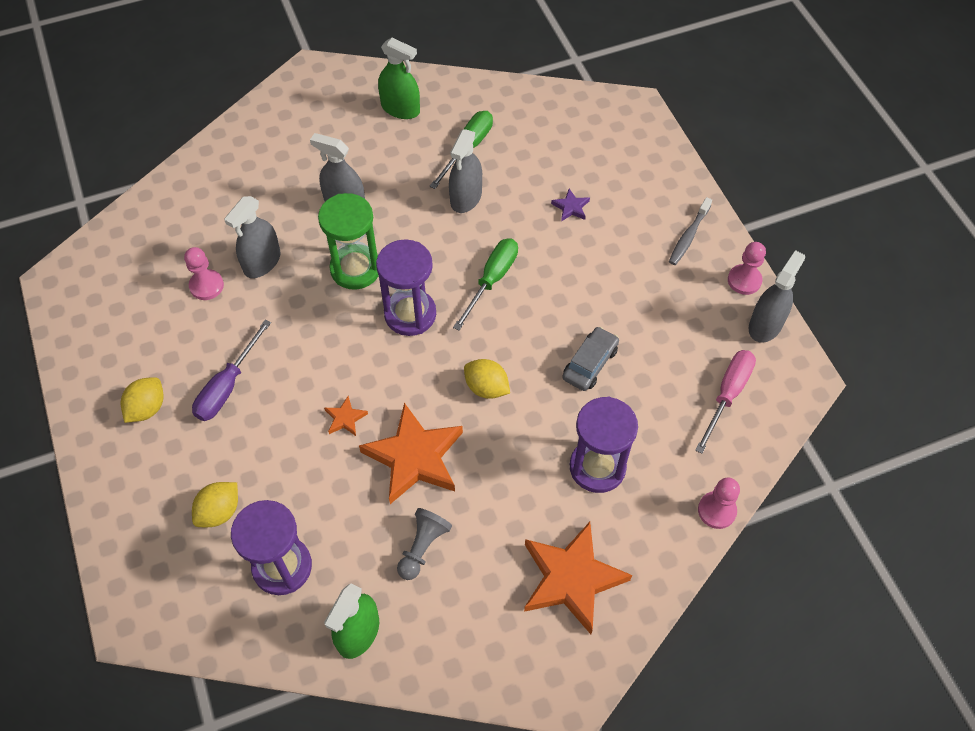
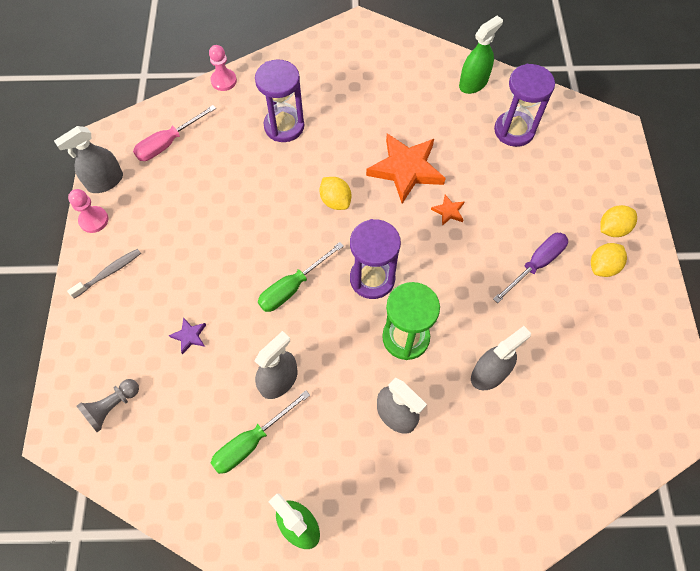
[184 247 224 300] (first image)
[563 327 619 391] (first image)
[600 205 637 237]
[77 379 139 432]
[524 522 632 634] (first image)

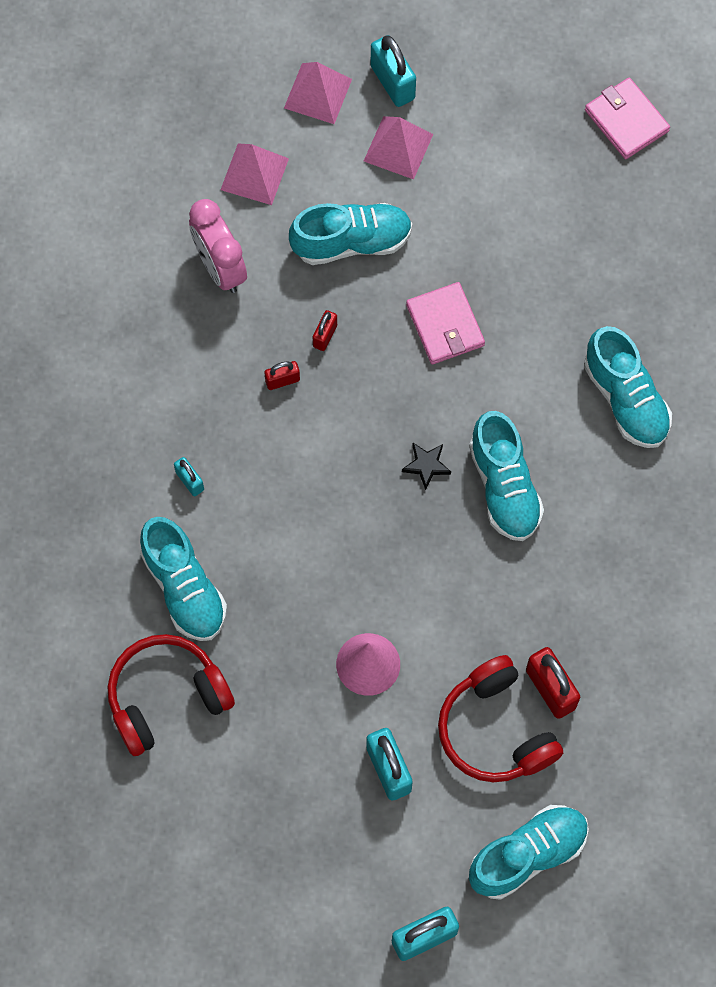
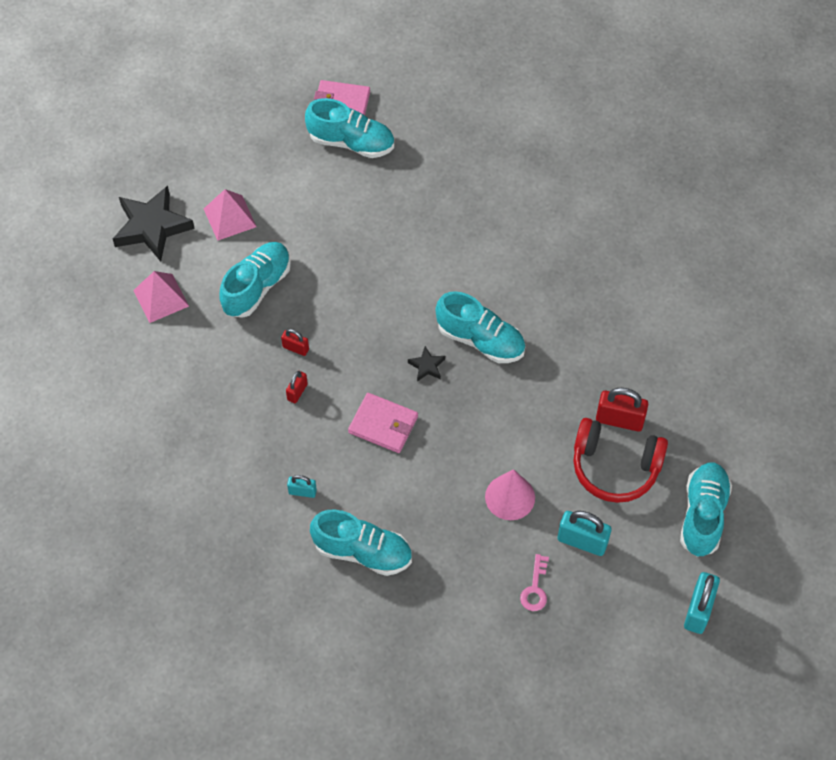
[371 35 416 107] (first image)
[113 186 195 261]
[189 199 247 293] (first image)
[348 393 418 453]
[281 329 309 356]
[305 98 394 158]
[107 634 235 756] (first image)
[520 554 549 611]

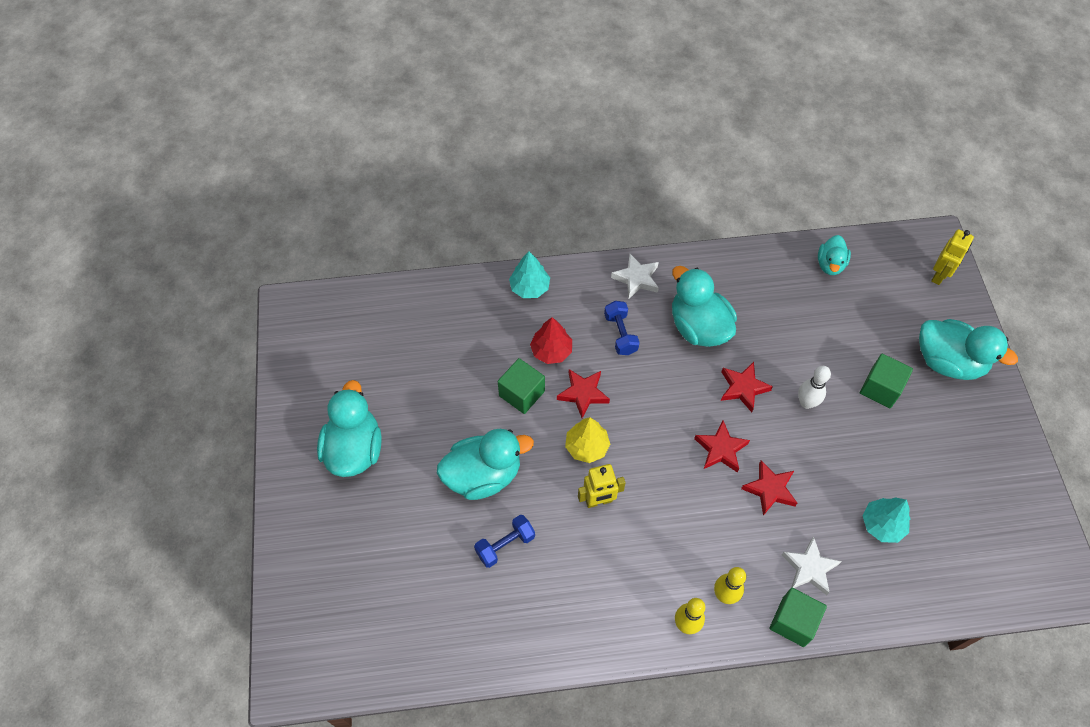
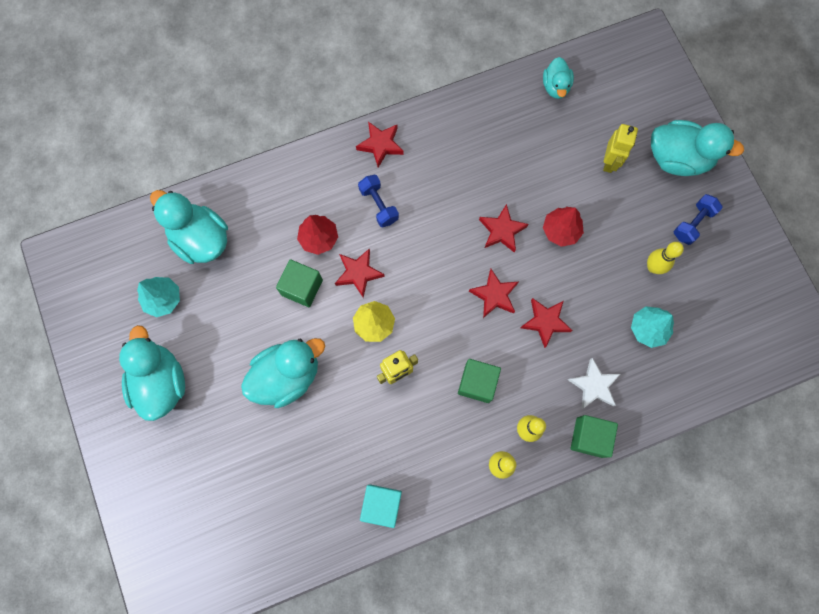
[603 124 638 173]
[137 277 180 317]
[356 122 404 168]
[150 190 228 264]
[458 359 501 403]
[543 207 584 247]
[674 194 723 245]
[647 242 684 274]
[360 484 402 528]

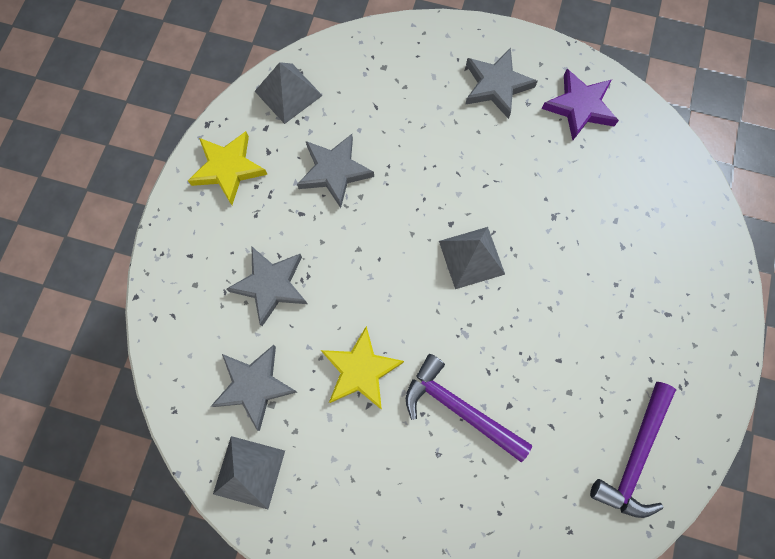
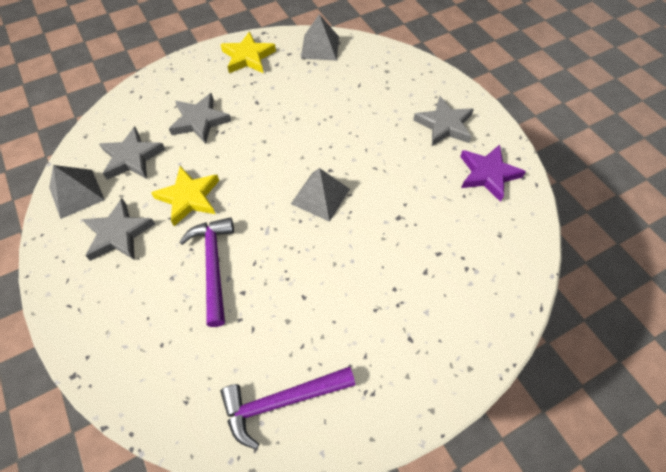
[82 199 155 261]

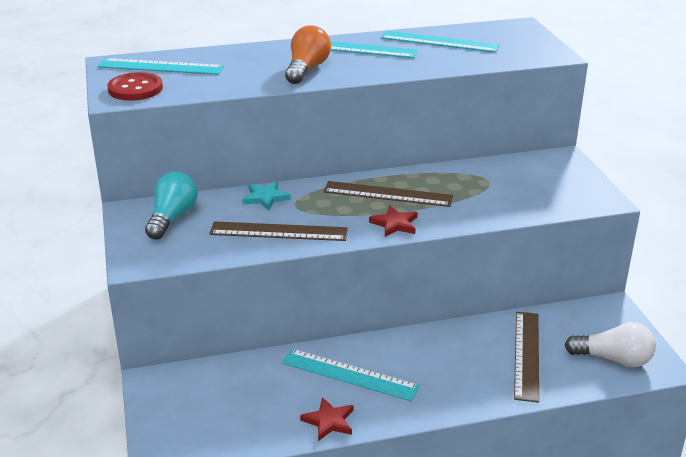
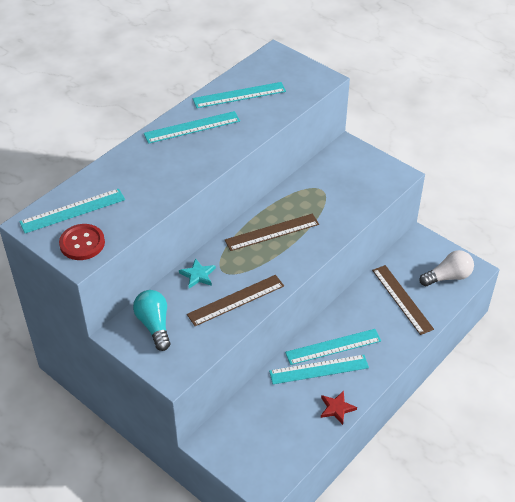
[285 25 331 84] (first image)
[369 205 417 237] (first image)
[285 329 381 365]

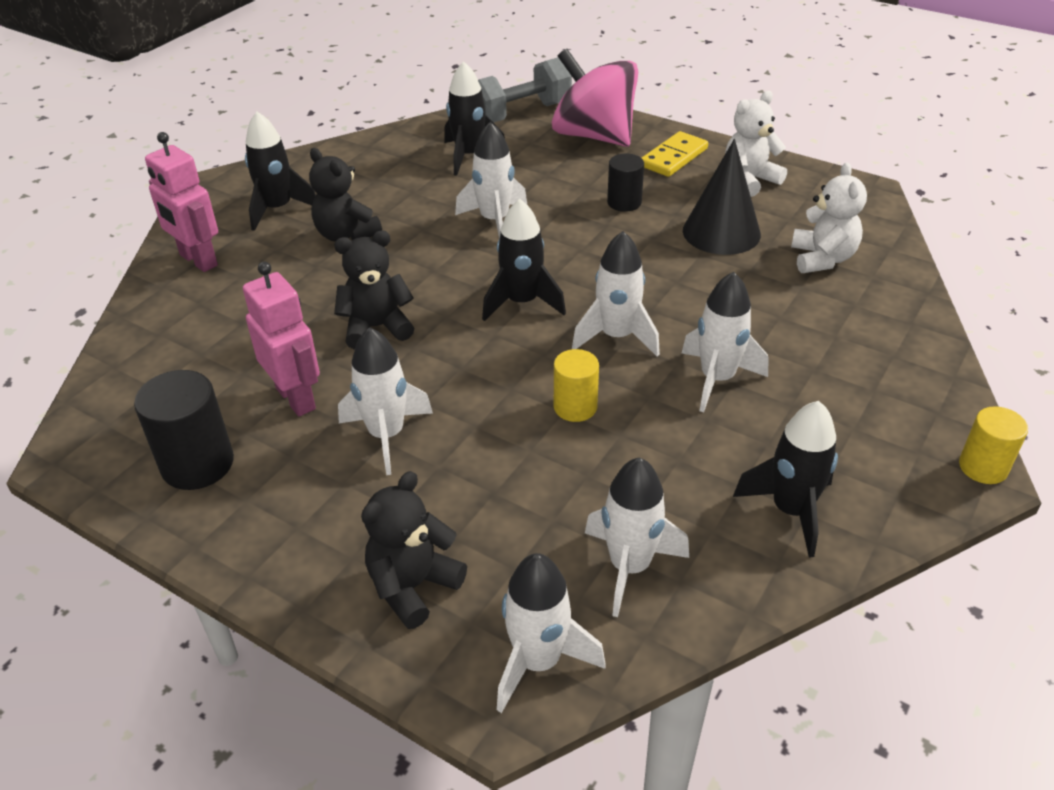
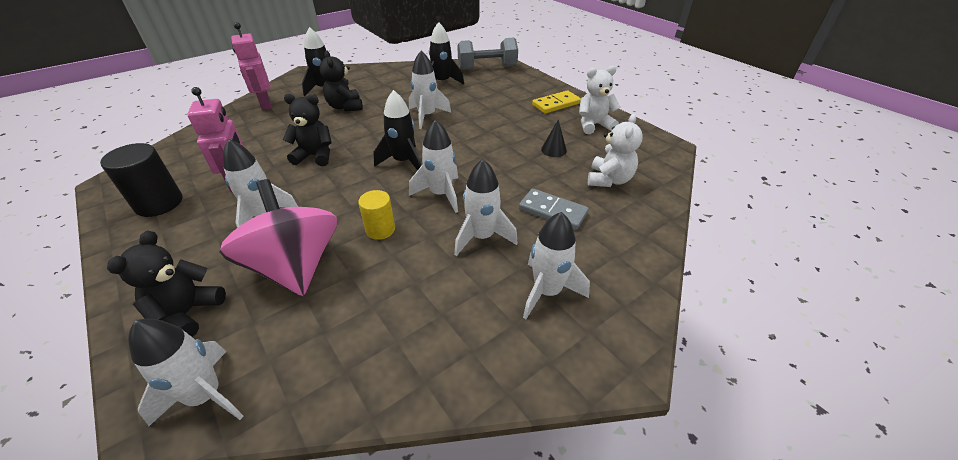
[219 179 338 296]
[541 120 567 157]
[607 154 644 212] (first image)
[733 401 838 558] (first image)
[959 406 1028 484] (first image)
[523 212 590 319]
[107 231 226 337]
[519 188 589 230]

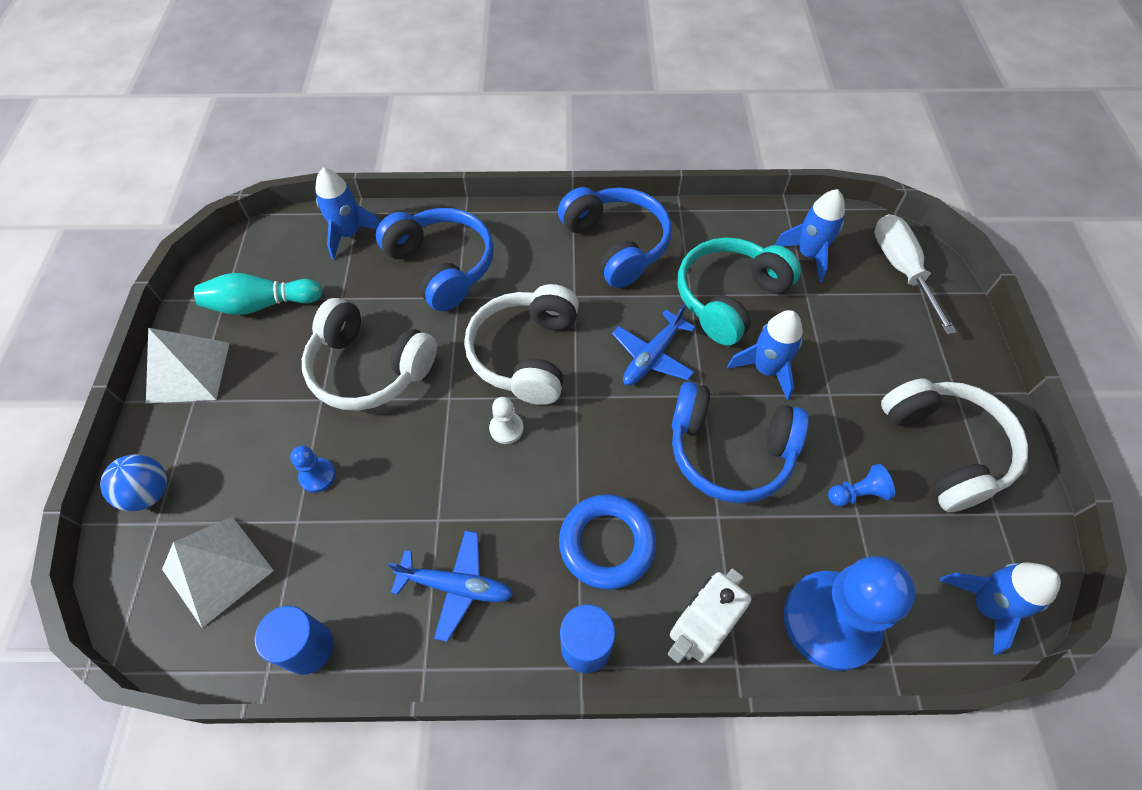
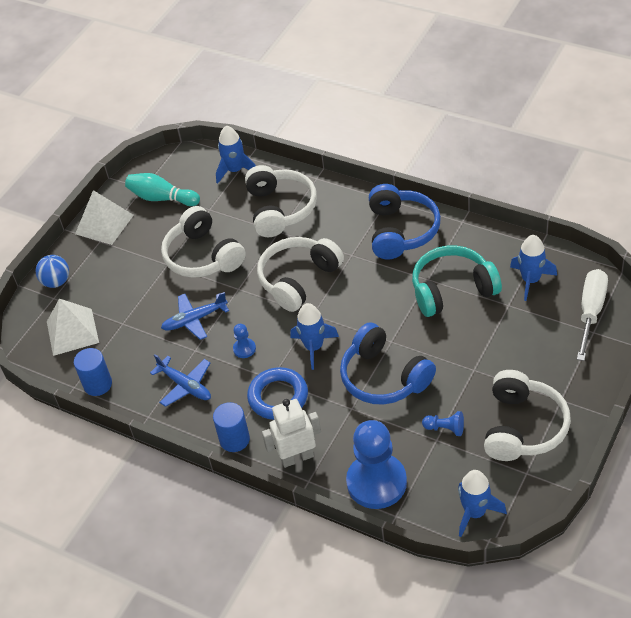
[245 165 317 238]
[161 292 229 340]
[291 303 339 370]
[489 397 524 444] (first image)
[233 324 256 358]

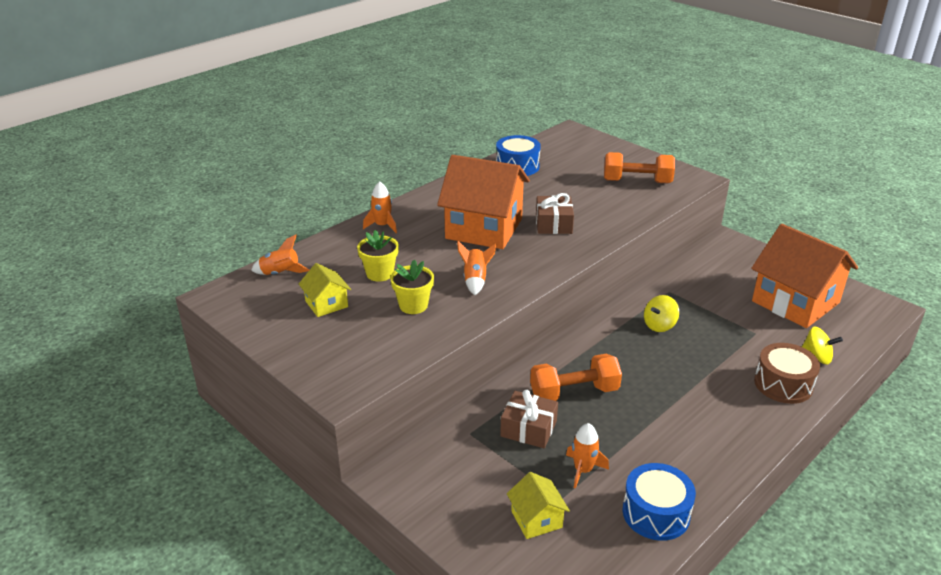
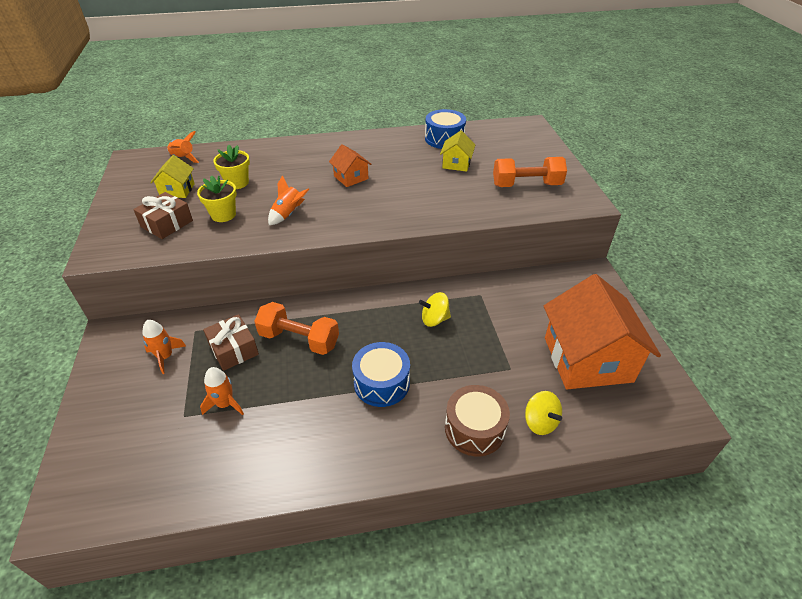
[493 157 567 187]
[329 144 371 187]
[142 320 186 374]
[133 192 193 239]
[352 342 410 407]
[440 130 475 172]

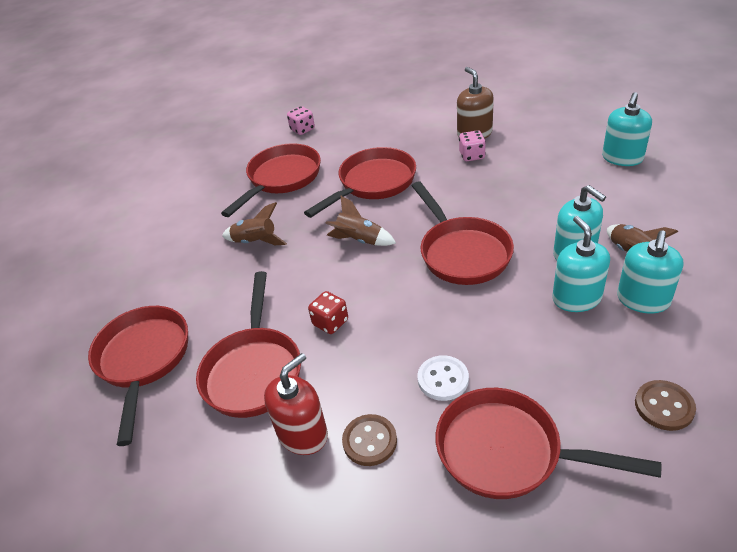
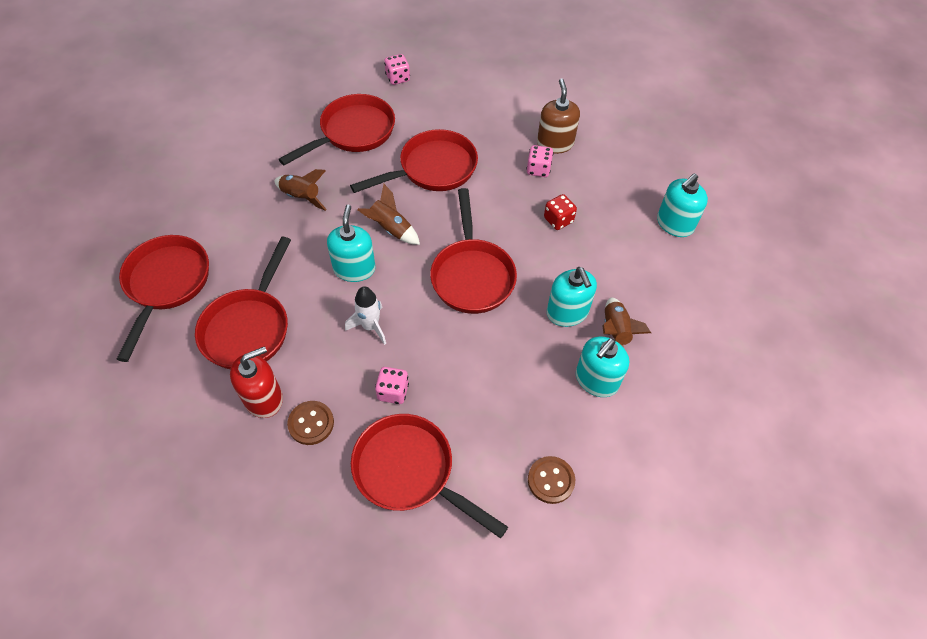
[327 204 375 282]
[544 194 577 230]
[375 367 409 404]
[345 286 386 345]

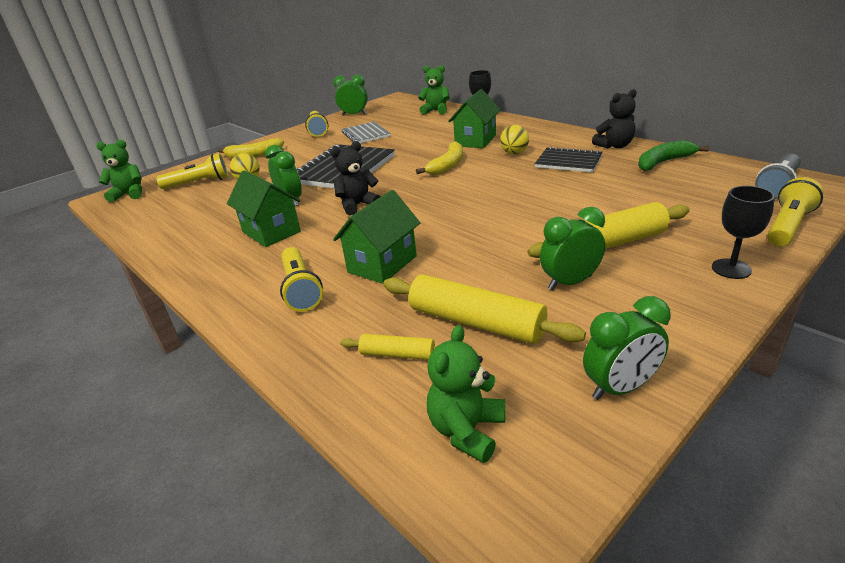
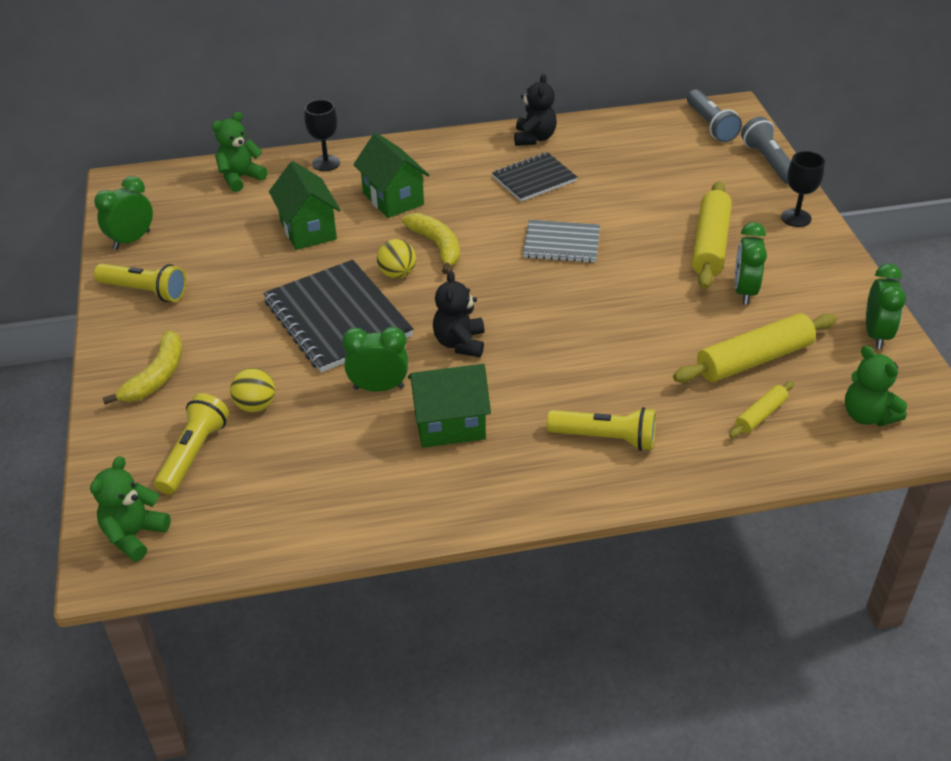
[523 220 600 263]
[377 239 416 279]
[638 140 709 171] (first image)
[741 117 791 184]
[269 161 340 250]

